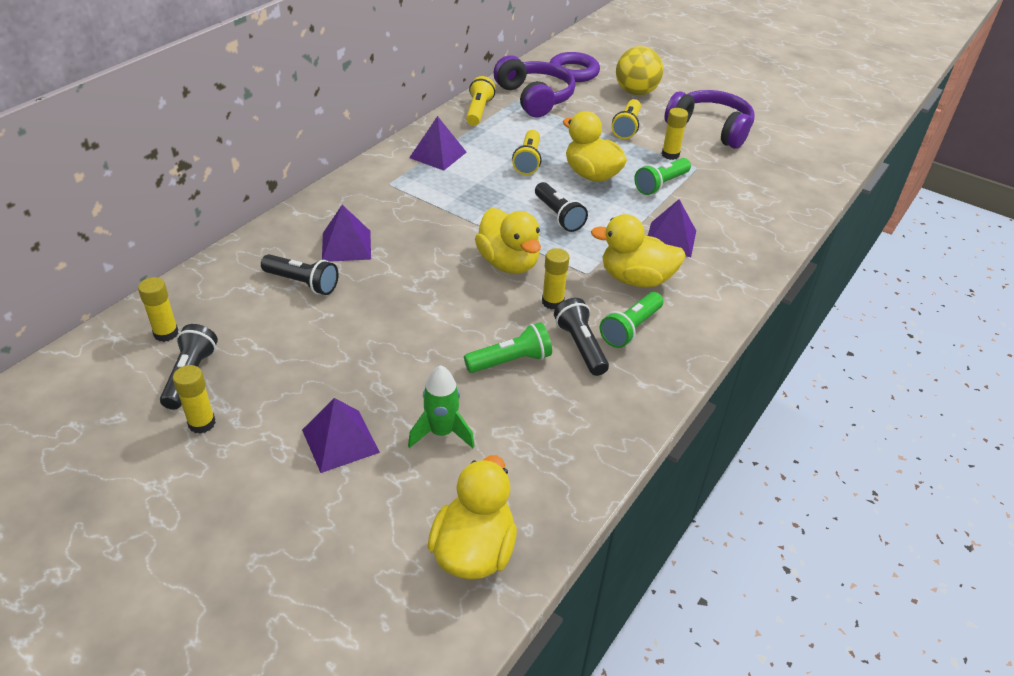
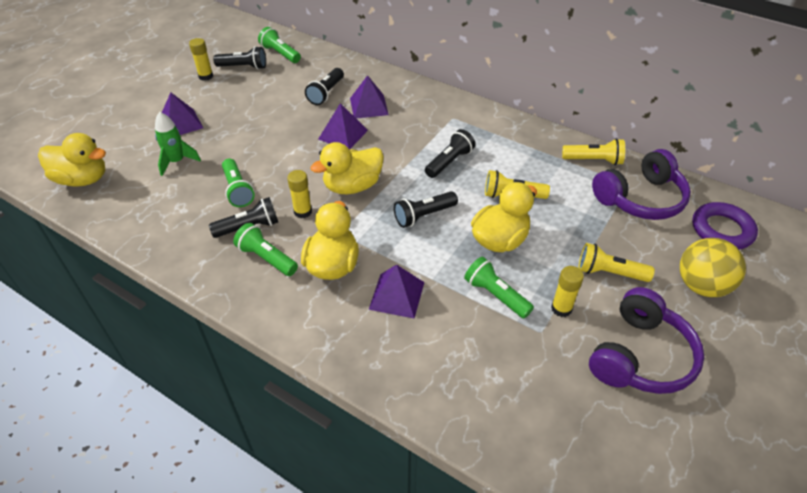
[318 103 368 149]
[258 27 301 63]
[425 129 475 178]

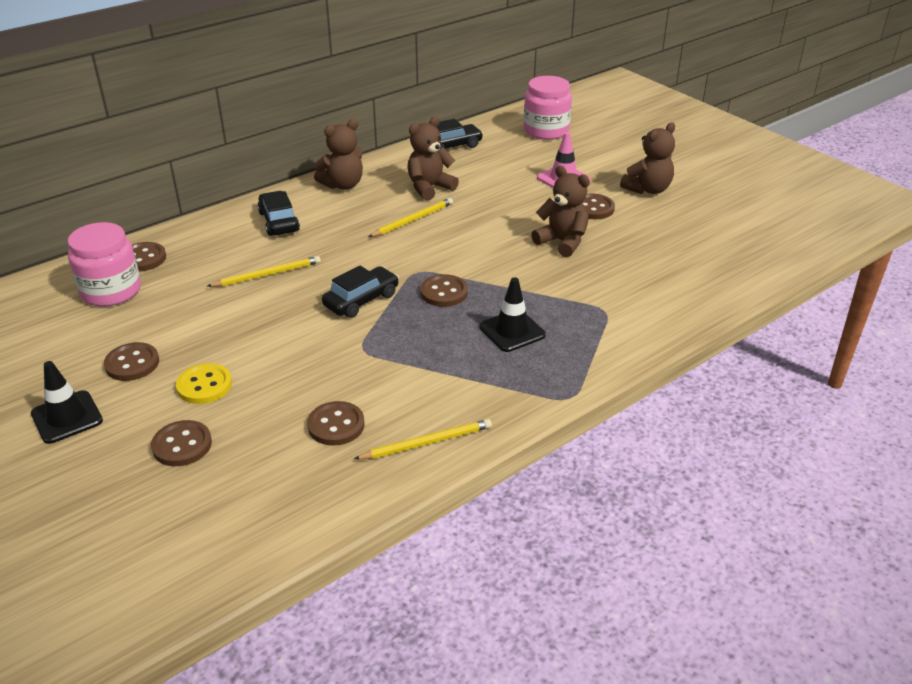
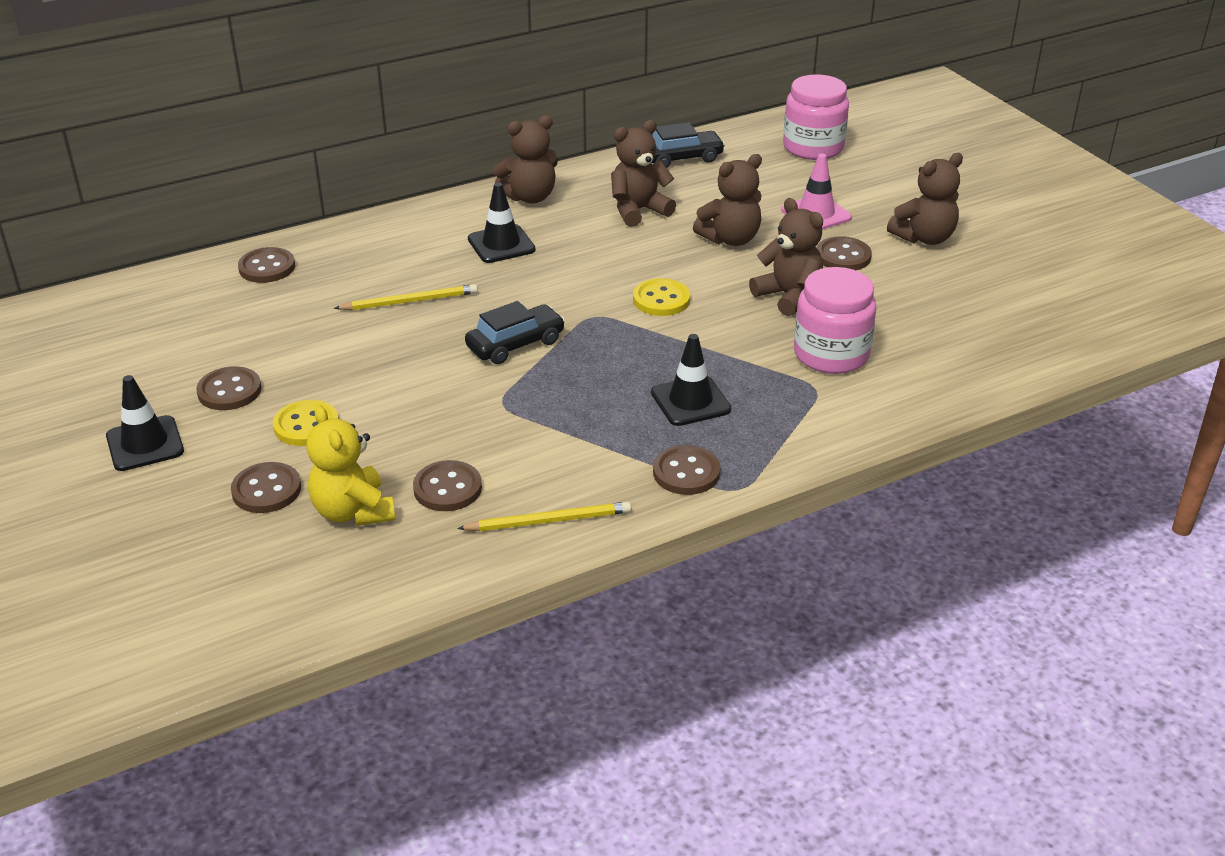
[258 191 300 236] (first image)
[368 198 453 237] (first image)
[794 267 877 374]
[653 445 720 495]
[693 154 762 246]
[468 182 535 263]
[633 278 690 316]
[306 405 395 526]

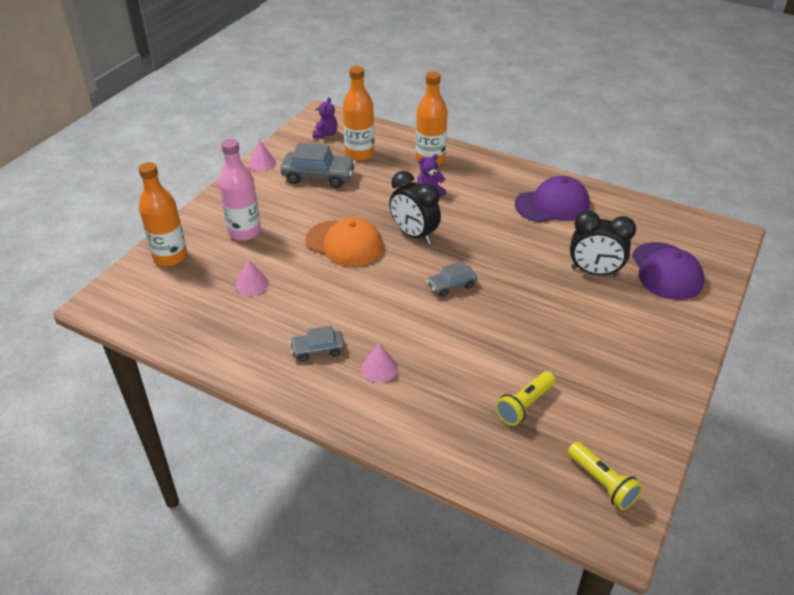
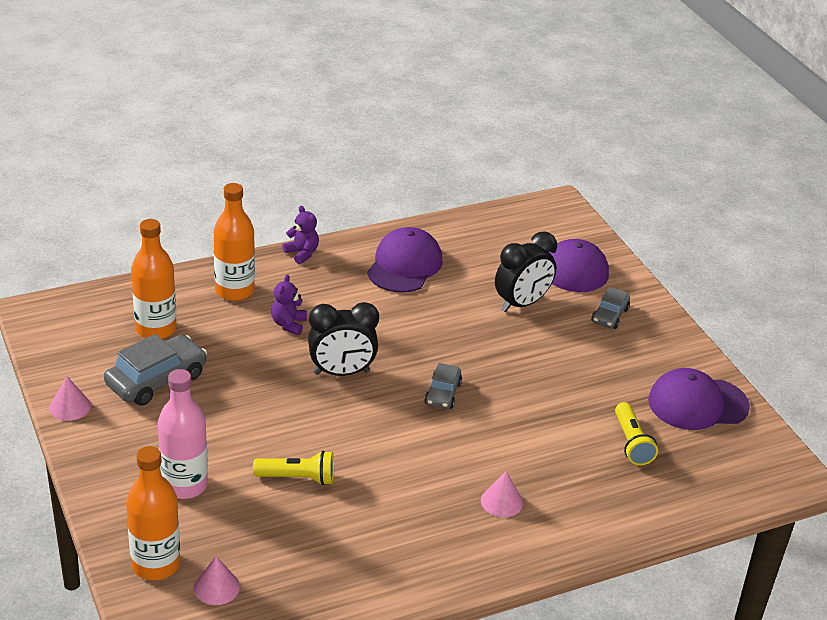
[282 206 319 264]
[305 218 383 267] (first image)
[194 556 240 605]
[591 287 630 329]
[253 451 334 485]
[648 368 750 430]

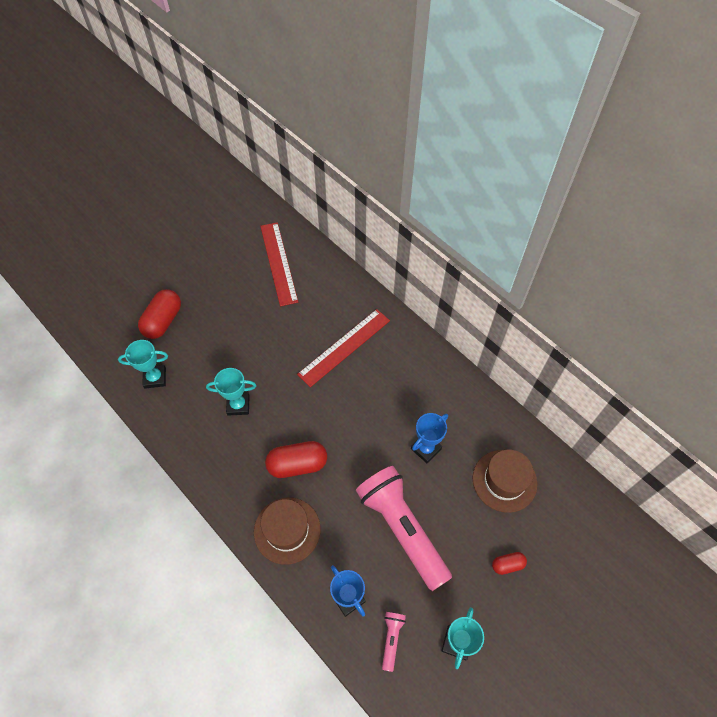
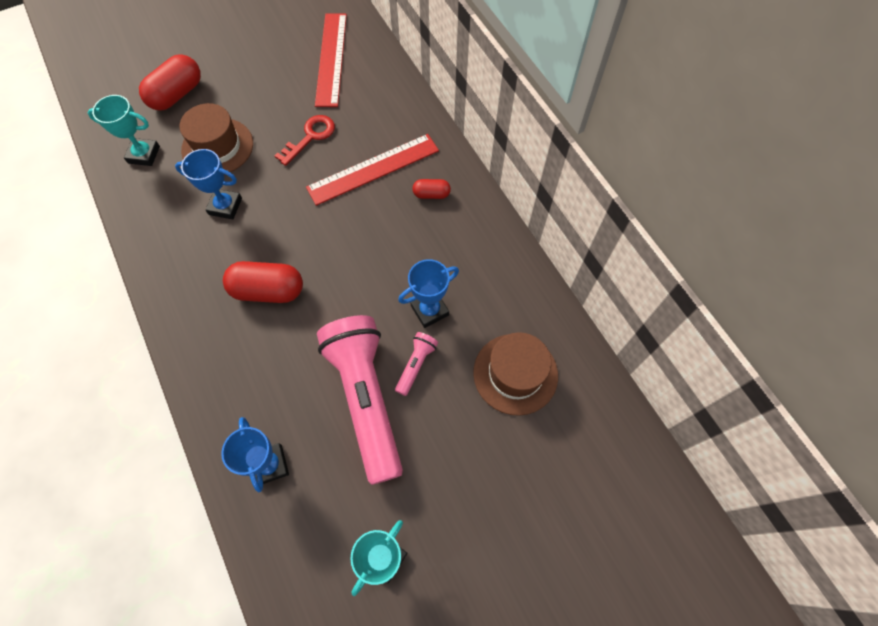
[175 149 242 219]
[179 103 253 172]
[412 179 451 199]
[395 332 438 396]
[275 115 335 166]

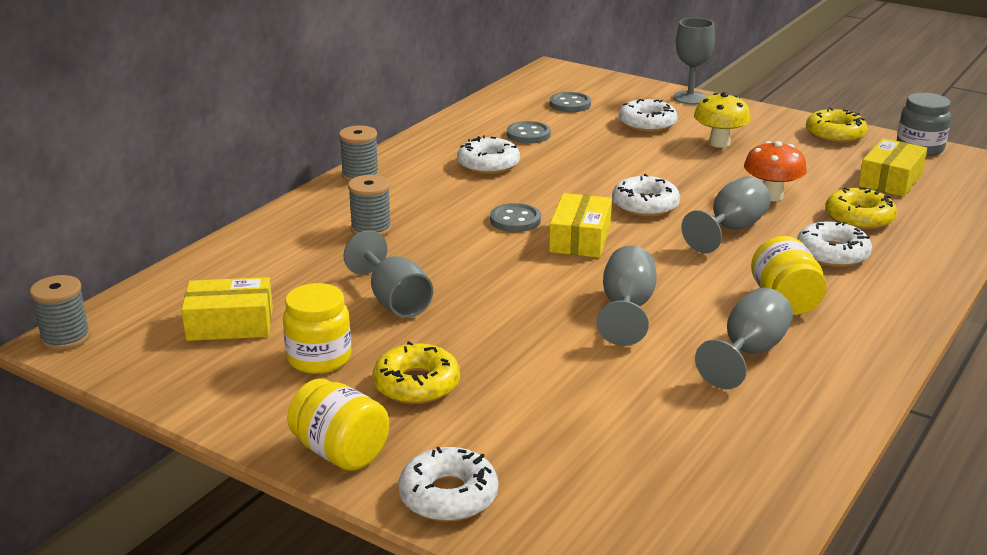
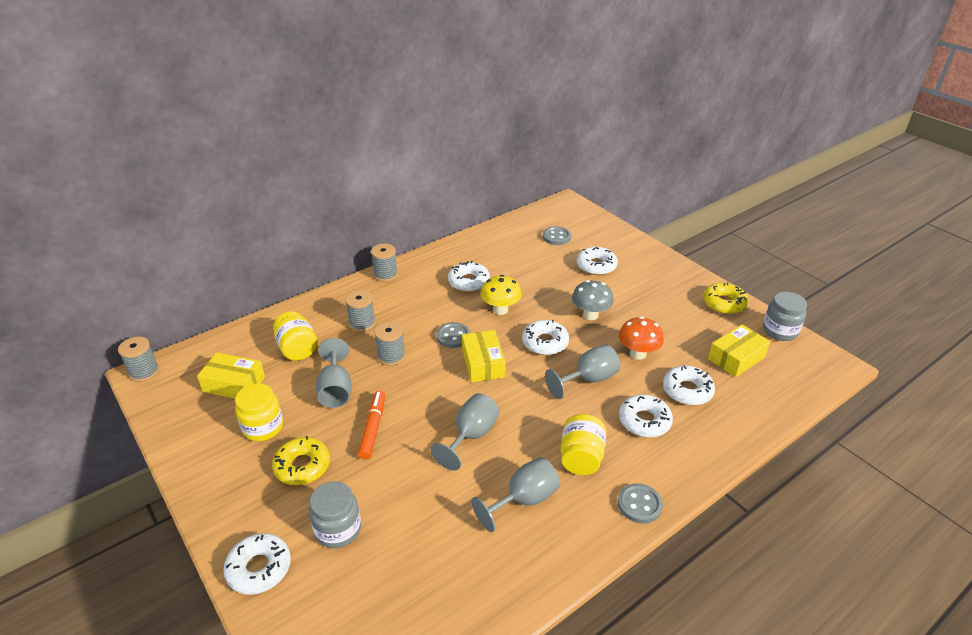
[673 18 715 104] (first image)
[481 275 522 315]
[618 483 663 524]
[663 365 715 405]
[462 330 506 382]
[273 311 318 361]
[572 280 614 320]
[374 321 405 366]
[358 391 385 460]
[309 481 361 548]

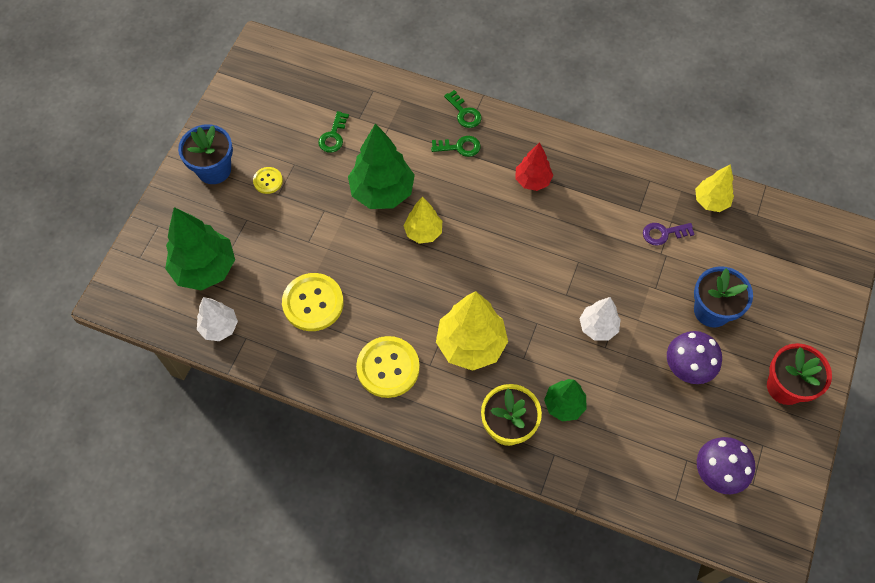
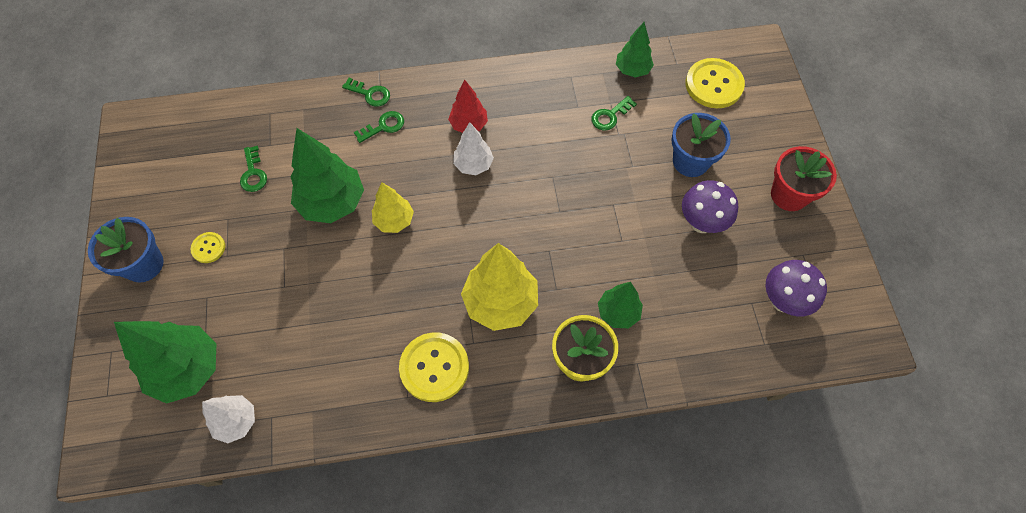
[616 22 654 78]
[591 96 637 131]
[685 58 745 108]
[453 122 494 175]

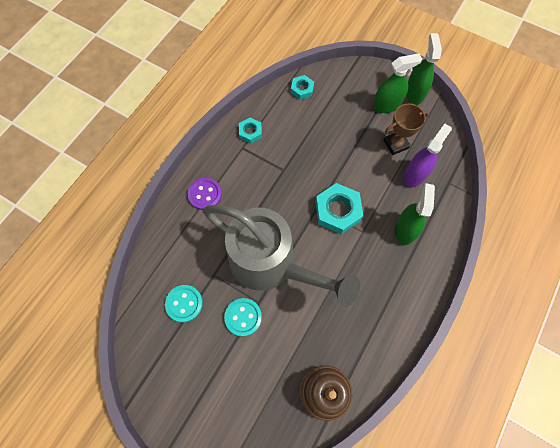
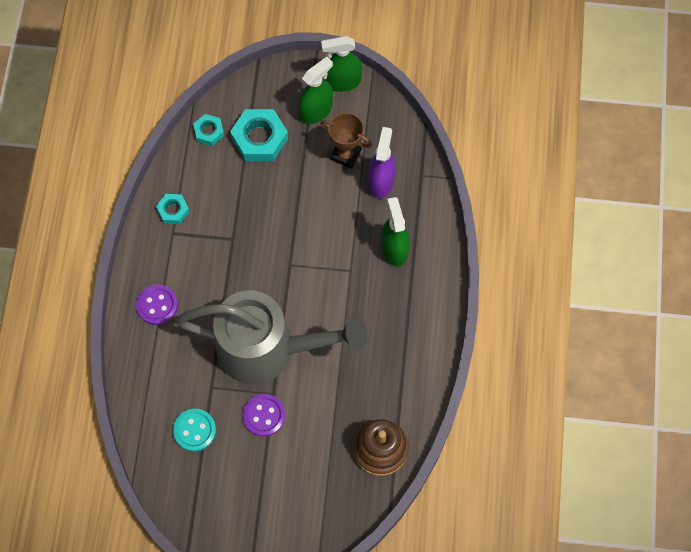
[321 36 362 92]
[320 112 372 169]
[230 109 288 161]
[243 394 285 437]

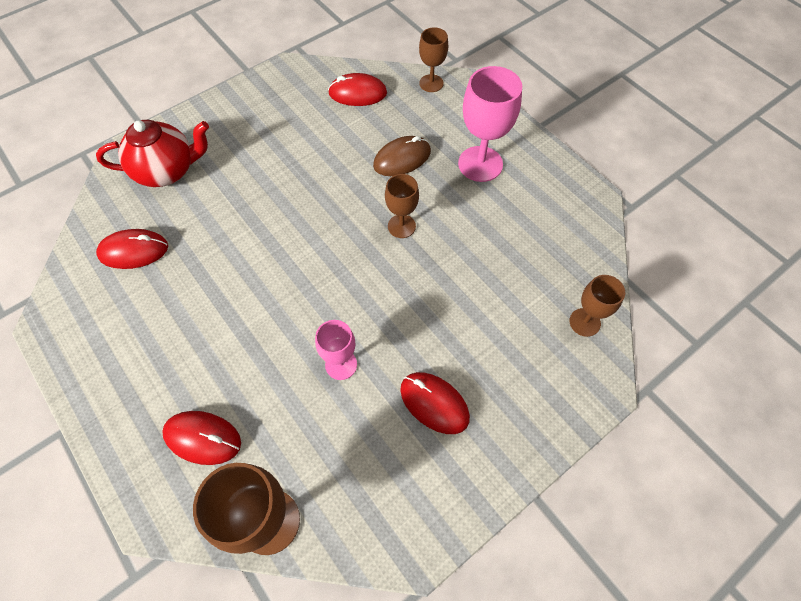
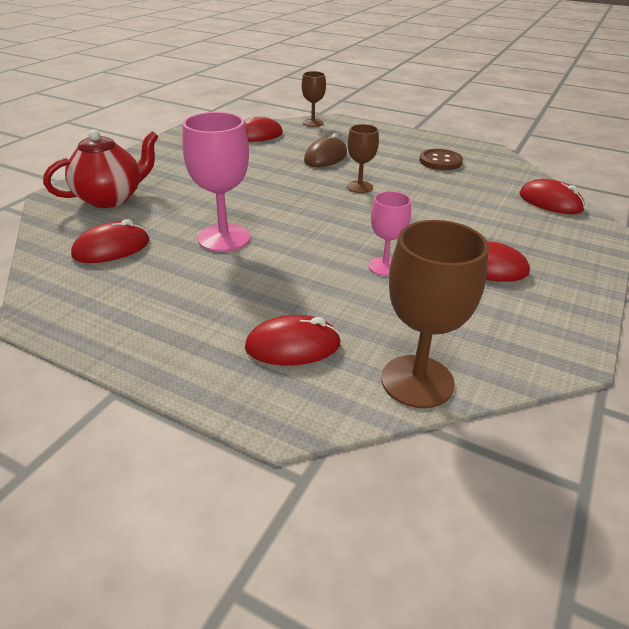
[182 112 250 252]
[519 179 585 214]
[419 149 463 170]

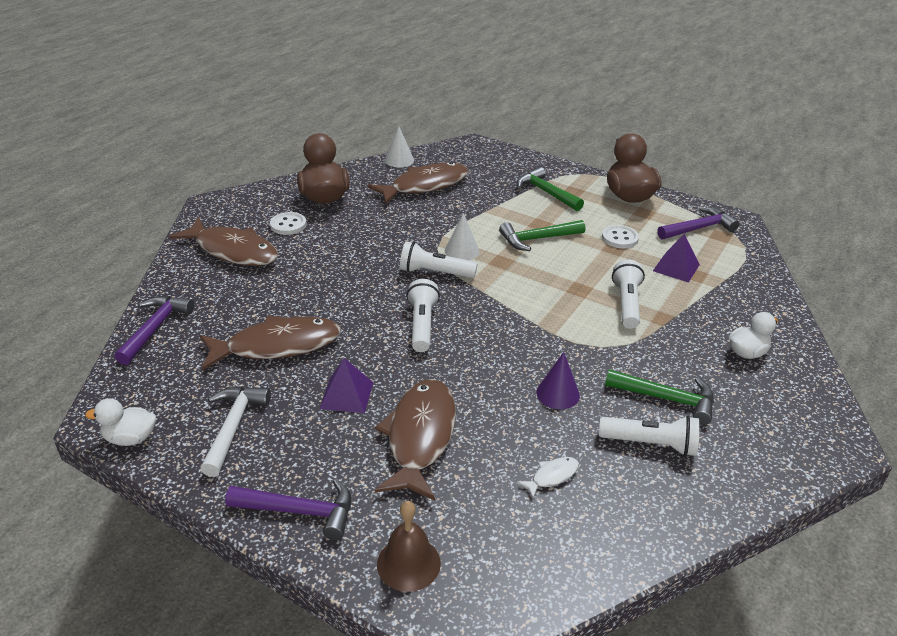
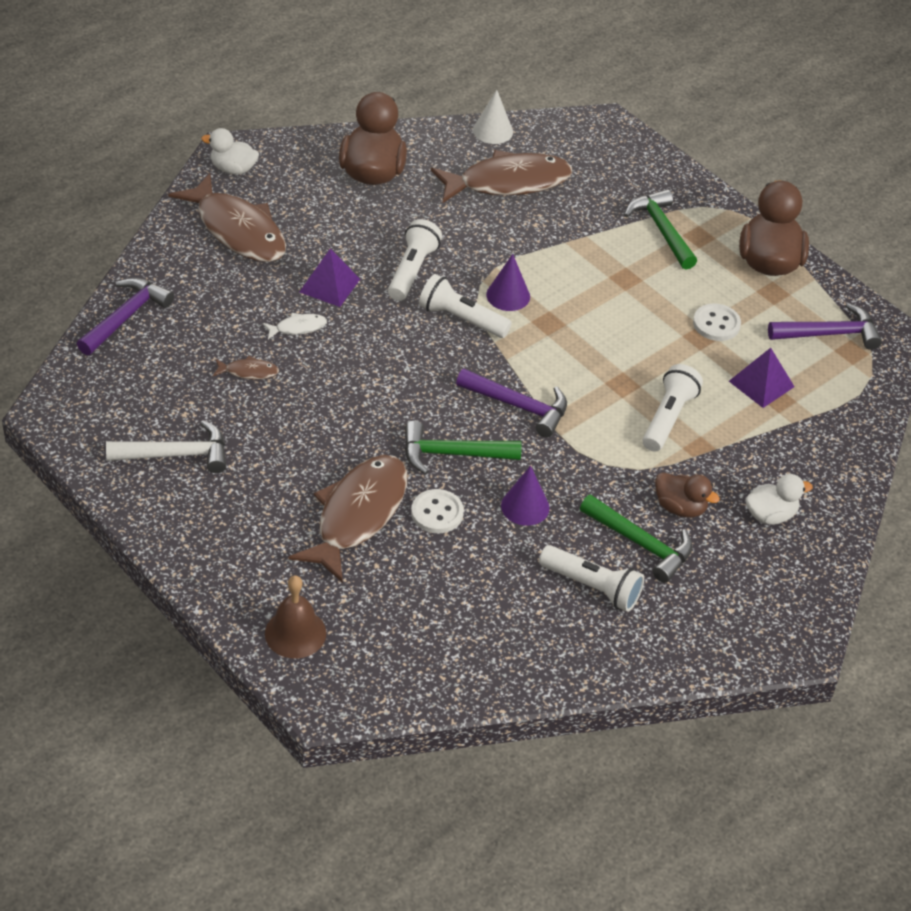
[411 489 464 533]
[486 254 530 311]
[405 421 522 474]
[388 219 442 301]
[213 356 279 379]
[300 249 360 307]
[106 420 226 473]
[201 128 259 174]
[263 313 327 339]
[456 369 567 438]
[655 472 720 517]

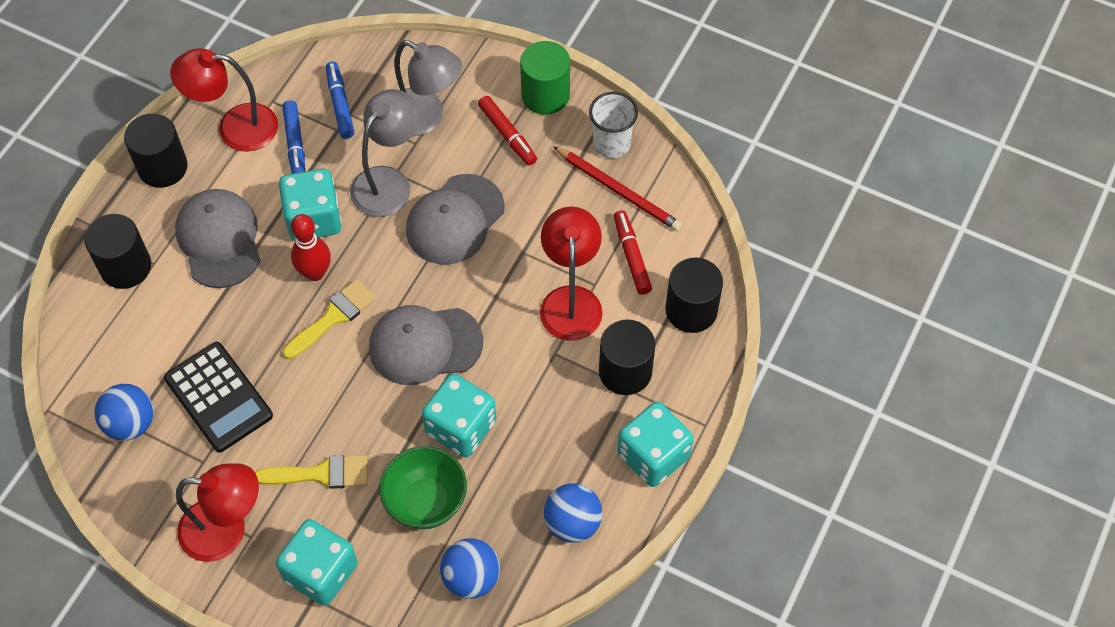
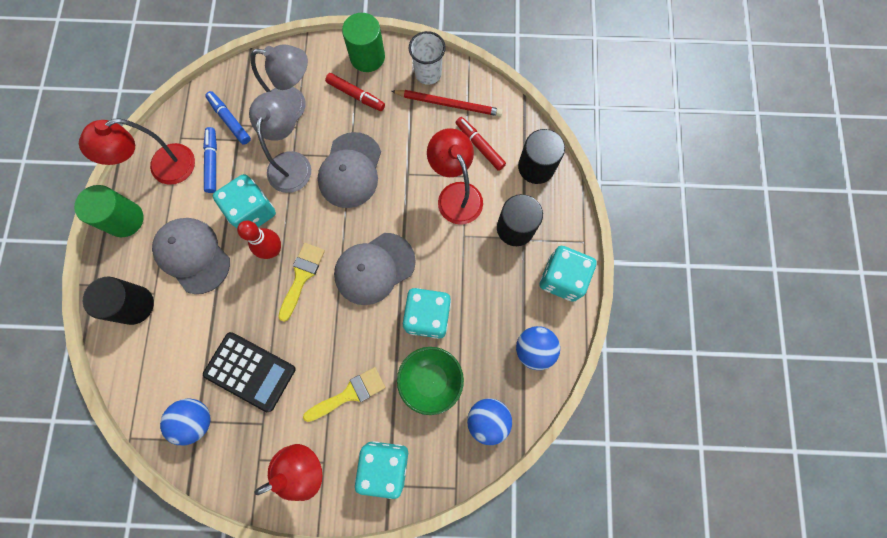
[203 127 217 193]
[74 185 144 237]

